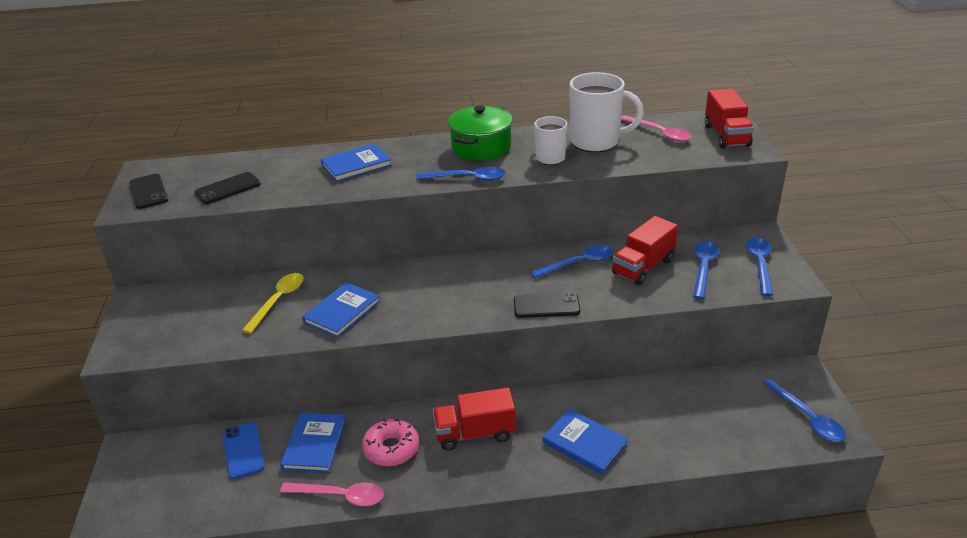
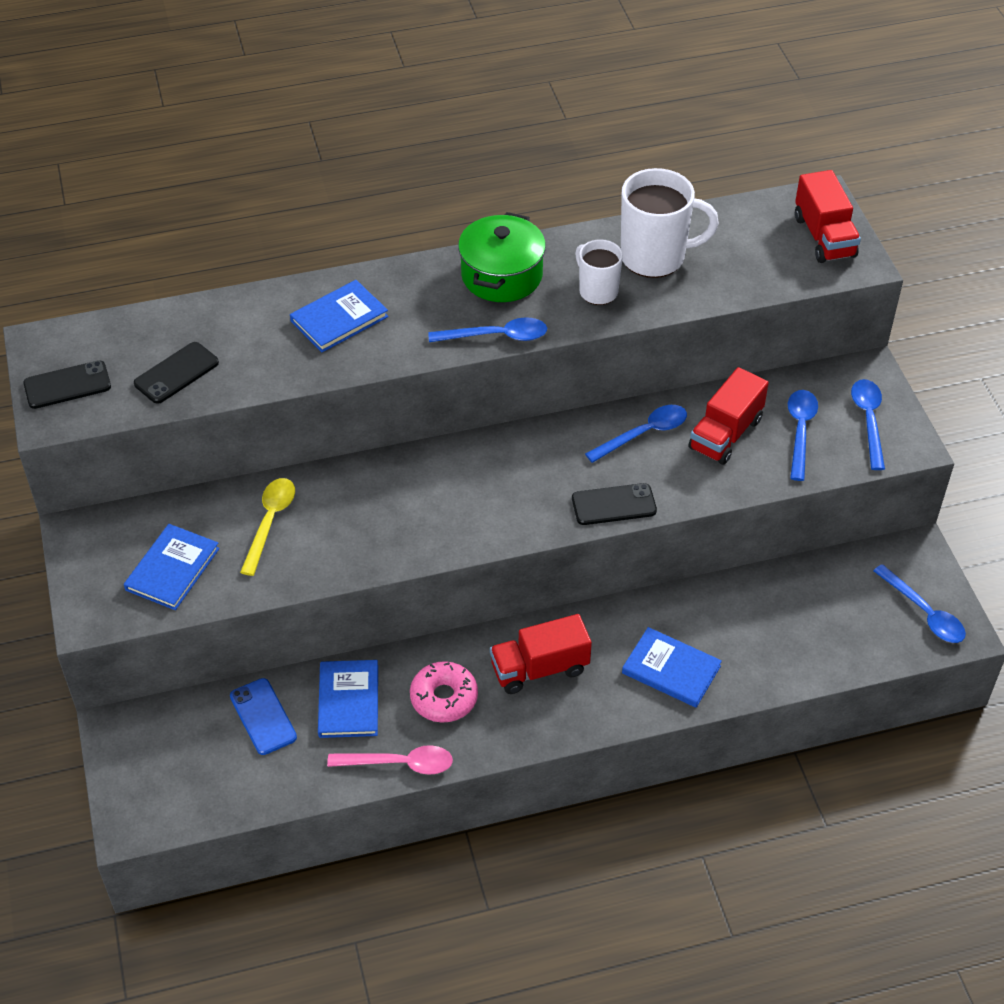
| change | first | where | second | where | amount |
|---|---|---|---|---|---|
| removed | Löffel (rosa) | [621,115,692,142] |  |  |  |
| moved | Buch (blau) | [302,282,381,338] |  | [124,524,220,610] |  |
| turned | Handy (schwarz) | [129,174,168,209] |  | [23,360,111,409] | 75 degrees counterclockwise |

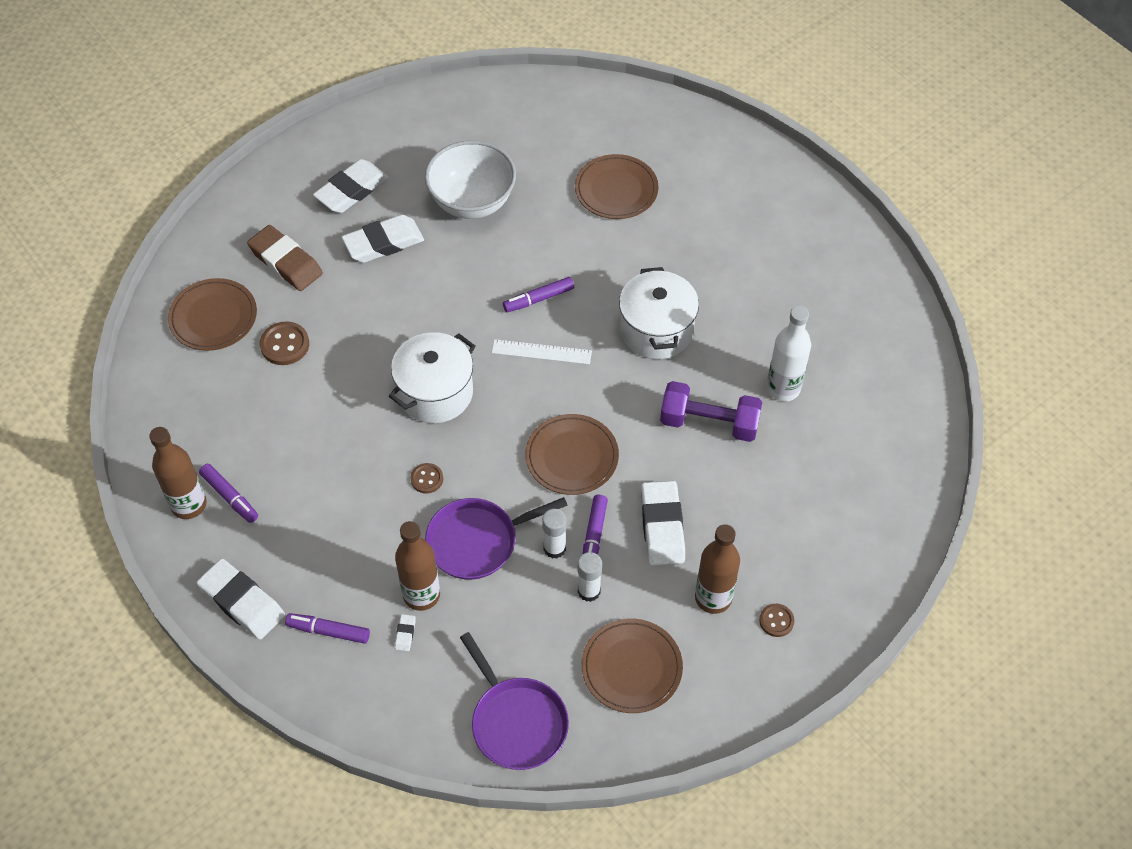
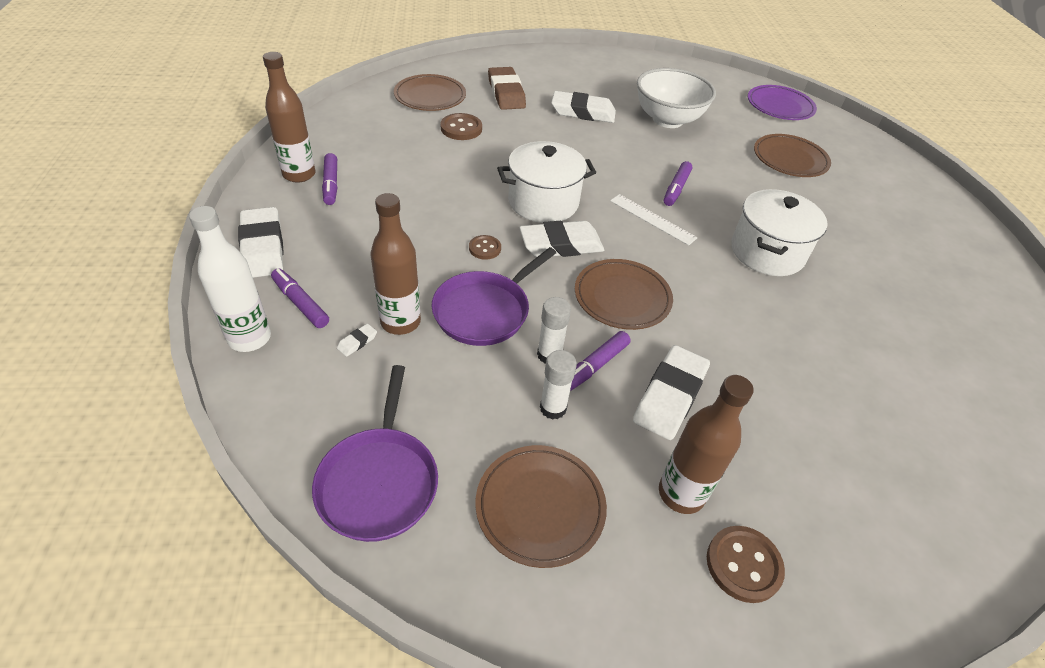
| change | first | where | second | where | amount |
|---|---|---|---|---|---|
| removed | Hantel (lila) | [660,381,762,442] |  |  |  |
| added |  |  | Teller (lila) | [748,85,817,120] |  |
| moved | Radiergummi (weiß) | [313,159,388,213] |  | [519,221,604,257] |  |
| moved | Flasche (weiß) | [767,306,811,401] |  | [189,206,271,352] |  |
| turned | Pfanne (lila) | [425,497,568,580] |  | [432,247,556,346] | 60 degrees counterclockwise |
| turned | Filzstift (lila) | [503,277,574,312] |  | [664,161,693,206] | 75 degrees counterclockwise |
| resized | Knopf (braun) | [759,604,794,637] |  | [707,526,785,603] | x1.58 |

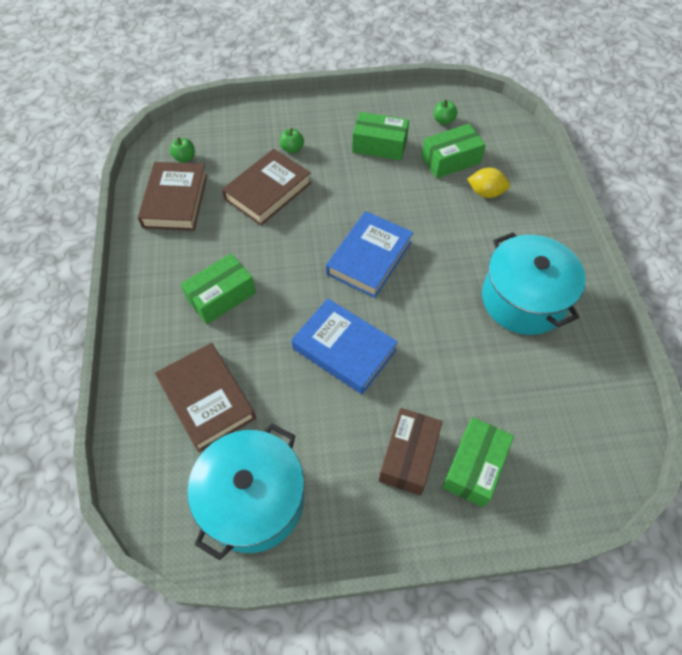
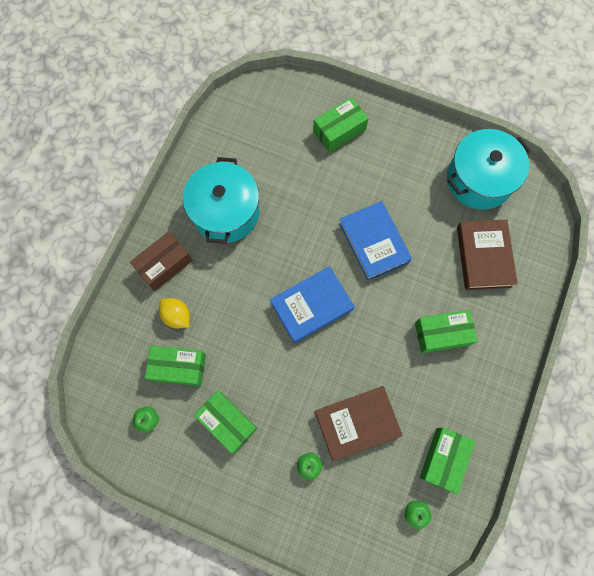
| change | first | where | second | where | amount |
|---|---|---|---|---|---|
| moved | Schachtel (braun) | [379,408,442,496] |  | [130,231,193,291] |  |
| replaced | Buch (braun) | [138,162,207,231] | Schachtel (grün) | [420,428,475,494] |  |

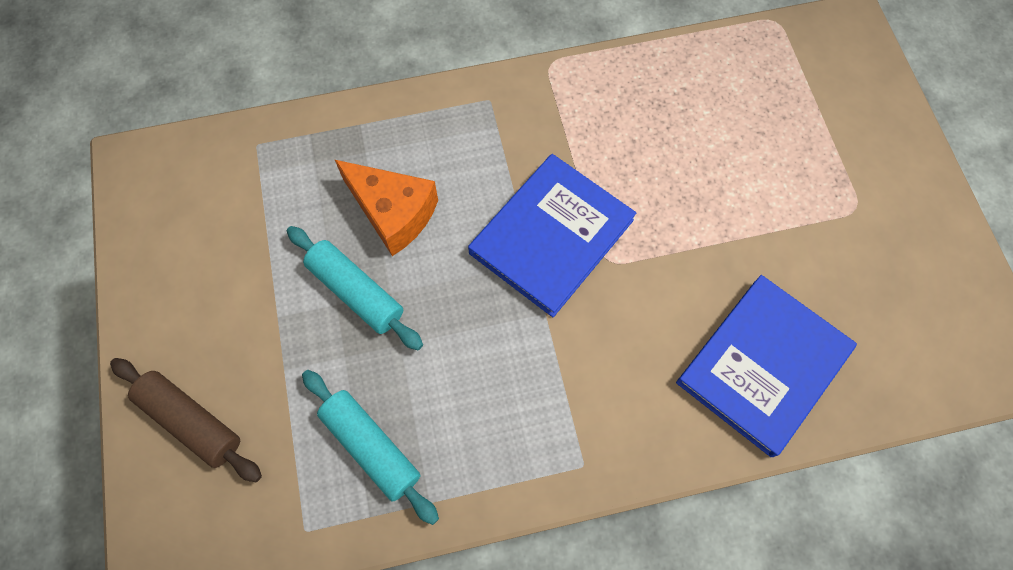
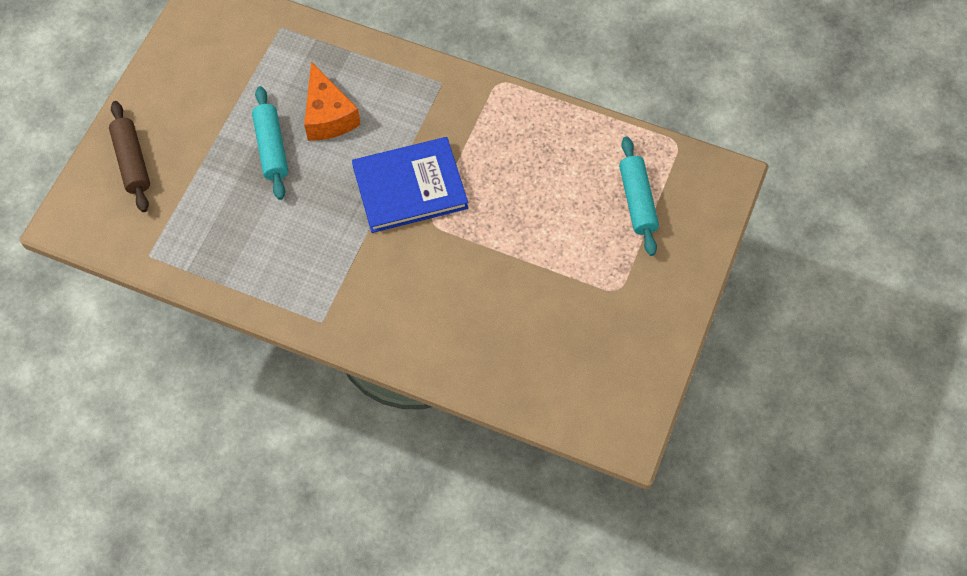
| change | first | where | second | where | amount |
|---|---|---|---|---|---|
| removed | Buch (blau) | [676,275,857,457] |  |  |  |
| moved | Nudelholz (türkis) | [302,370,439,525] |  | [619,136,659,256] |  |

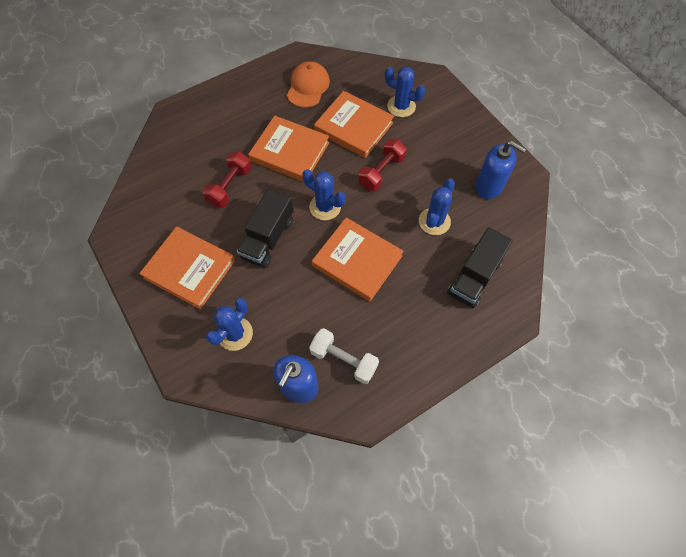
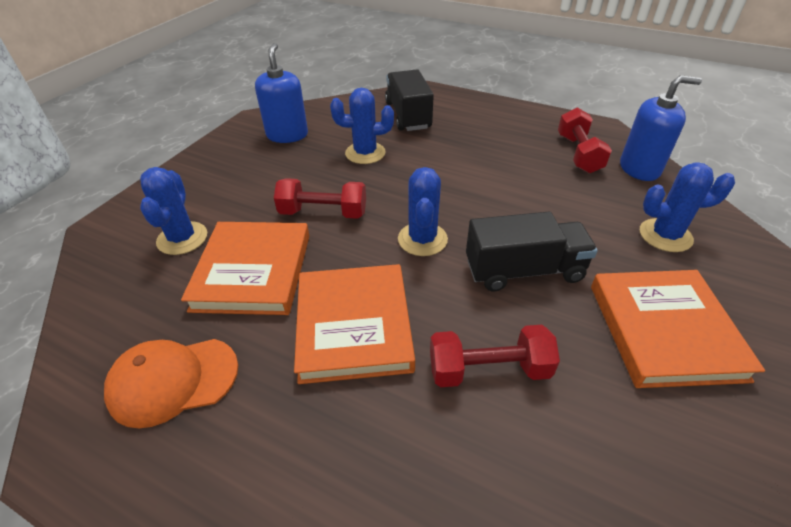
| change | first | where | second | where | amount |
|---|---|---|---|---|---|
| removed | Buch (orange) | [312,218,404,302] |  |  |  |
| recoloured | Hantel (weiß) | [309,328,379,384] | Hantel (rot) | [558,107,612,173] |  |
| turned | Lastwagen (schwarz) | [447,227,513,308] |  | [385,69,434,131] | 105 degrees counterclockwise |

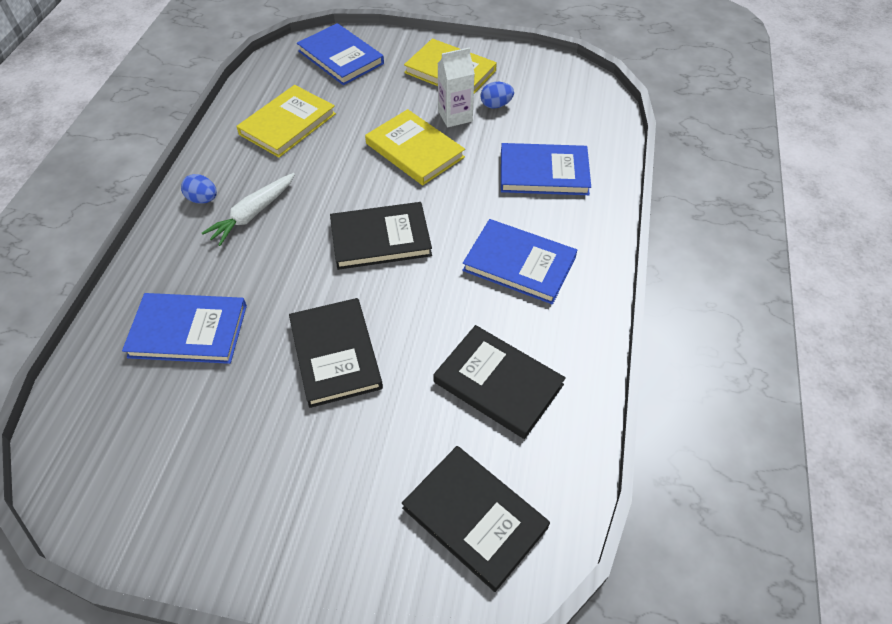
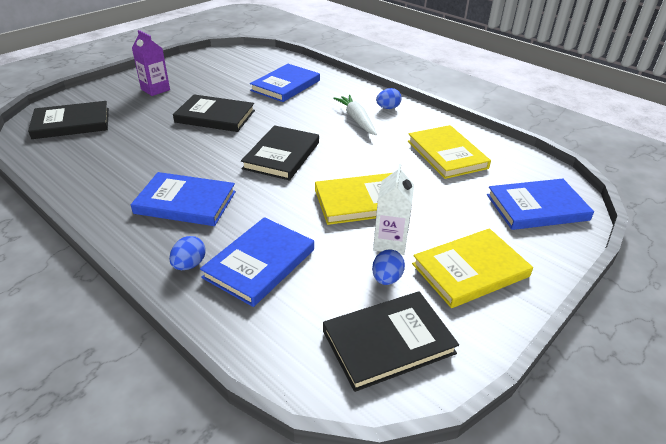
| change | first | where | second | where | amount |
|---|---|---|---|---|---|
| added |  |  | Getränkekarton (lila) | [132,30,170,96] |  |
| added |  |  | Ei (blau) | [169,236,206,270] |  |
| moved | Buch (schwarz) | [433,325,566,439] |  | [323,291,459,392] |  |
| turned | Buch (blau) | [462,219,577,304] |  | [131,172,236,226] | 45 degrees clockwise |

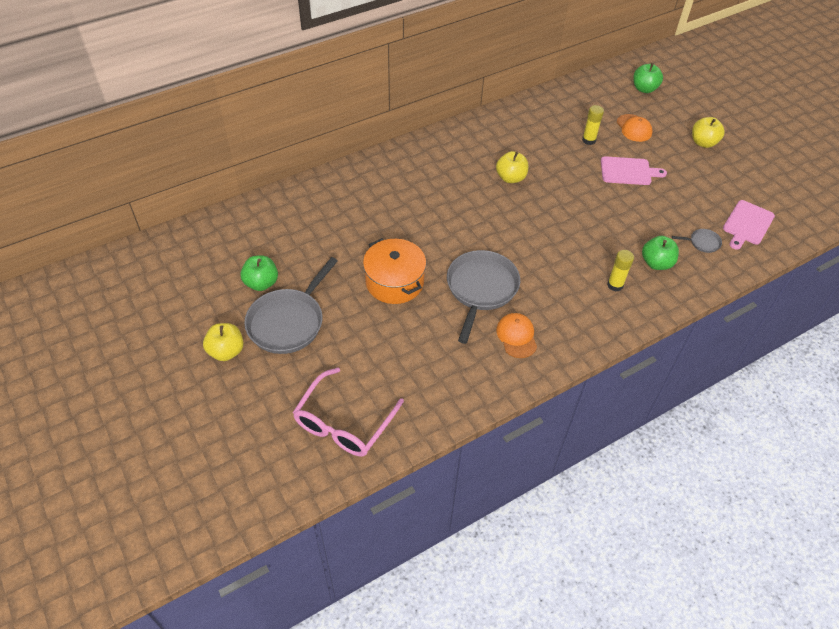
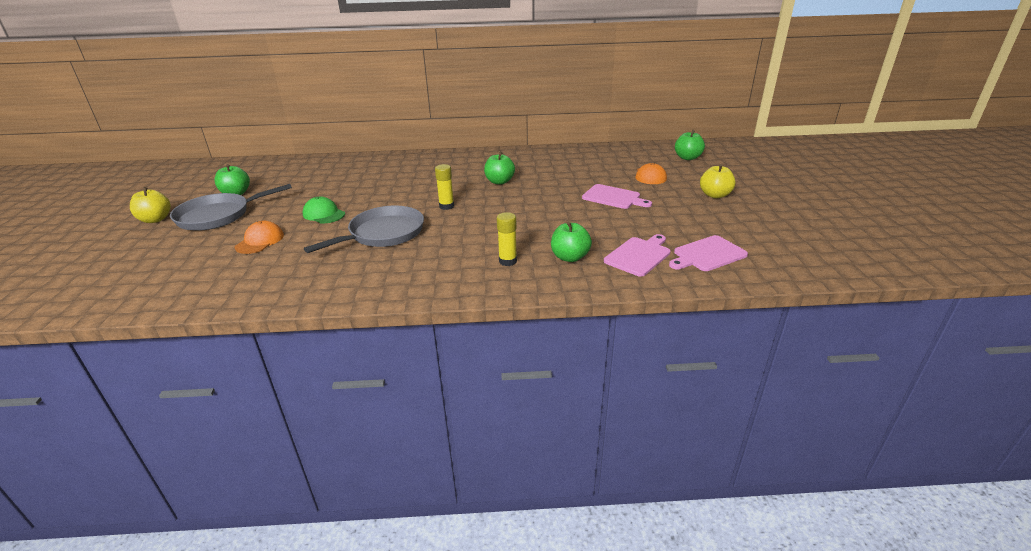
| change | first | where | second | where | amount |
|---|---|---|---|---|---|
| removed | Brille (rosa) | [293,368,404,456] |  |  |  |
| moved | Kappe (orange) | [496,313,537,358] |  | [235,221,284,254] |  |
| moved | Klebestift (gelb) | [582,105,604,145] |  | [435,164,454,210] |  |
| replaced | Kochtopf (orange) | [363,238,426,304] | Kappe (grün) | [302,197,345,223] |  |
| replaced | Pfanne (grau) | [672,229,722,253] | Schneidebrett (rosa) | [604,234,671,277] |  |
| recoloured | Apfel (gelb) | [496,151,528,183] | Apfel (grün) | [484,152,515,185] |  |

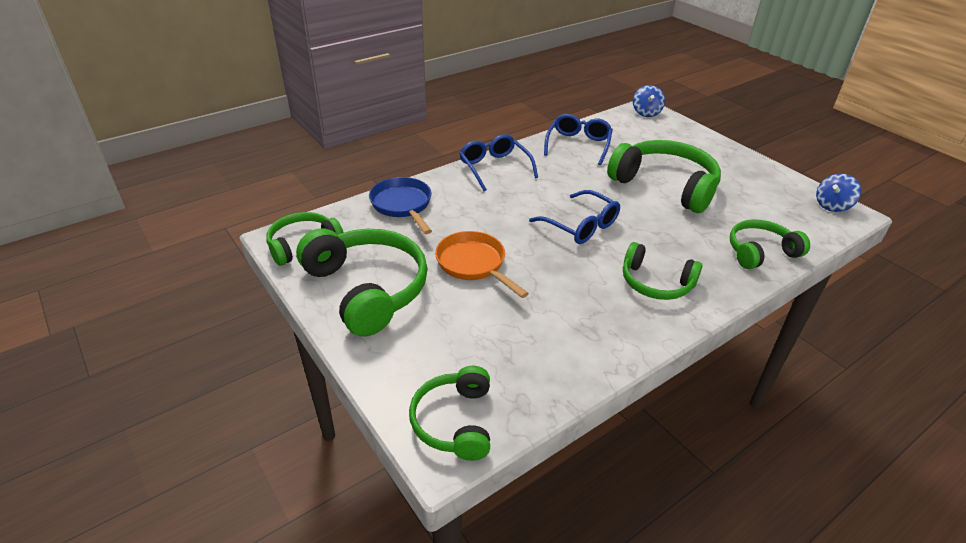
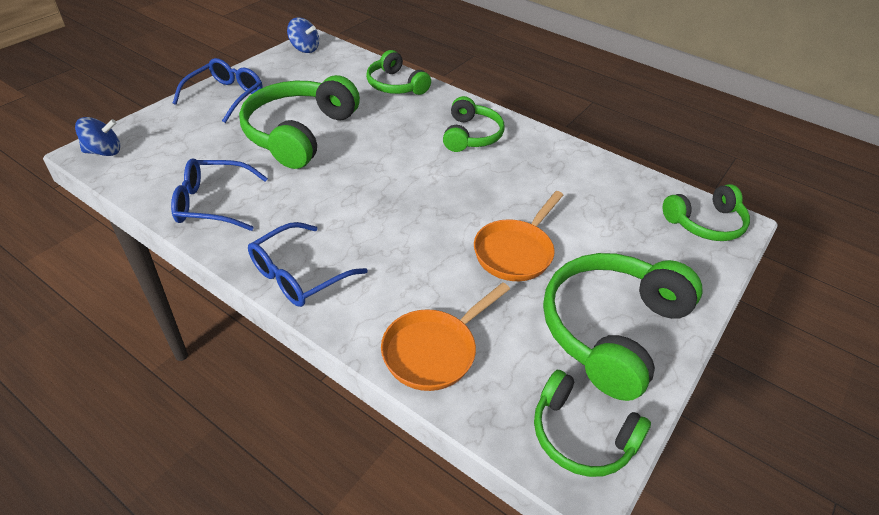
| change | first | where | second | where | amount |
|---|---|---|---|---|---|
| moved | Brille (blau) | [529,190,620,244] |  | [173,58,263,123] |  |
| recoloured | Pfanne (blau) | [369,177,432,234] | Pfanne (orange) | [381,282,510,391] |  |

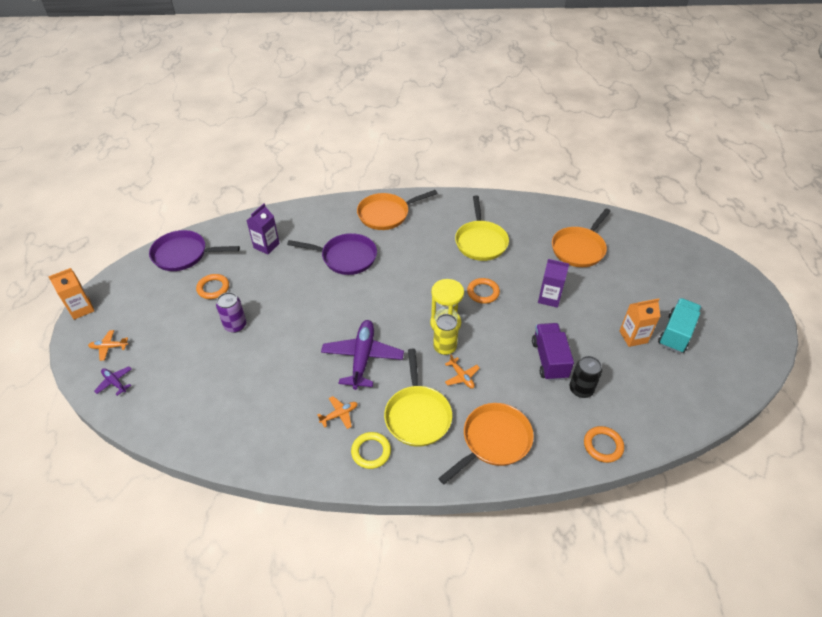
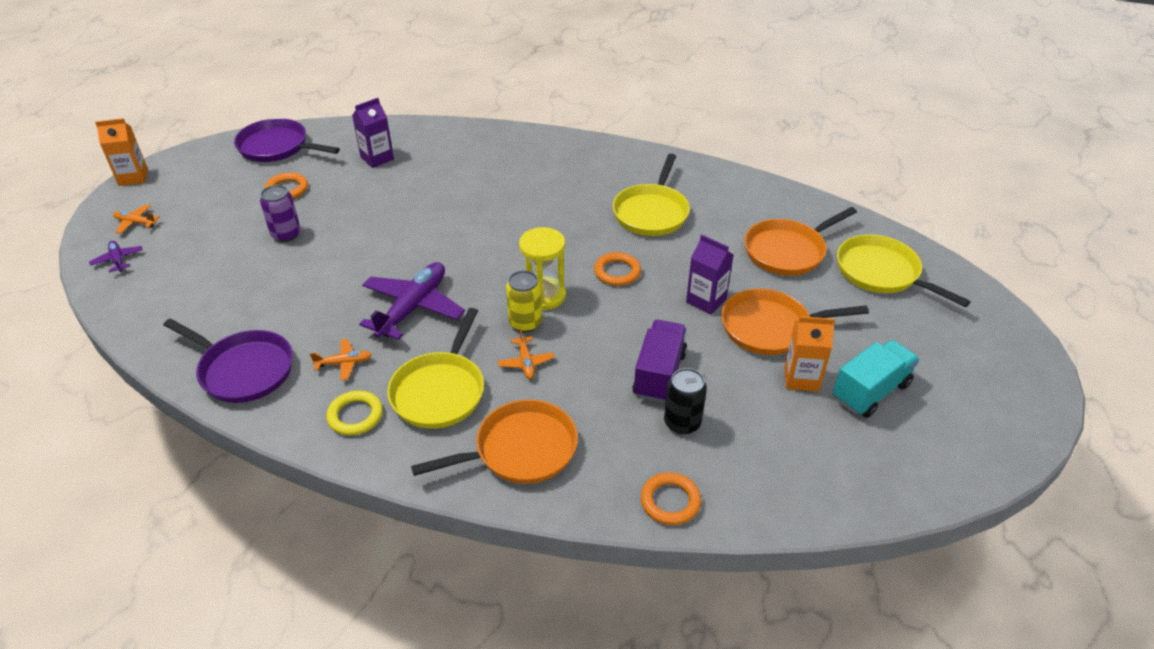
| change | first | where | second | where | amount |
|---|---|---|---|---|---|
| added |  |  | Pfanne (gelb) | [837,234,971,307] |  |
| moved | Pfanne (lila) | [287,233,377,275] |  | [163,318,293,403] |  |
| moved | Pfanne (orange) | [357,190,437,230] |  | [721,288,869,355] |  |

